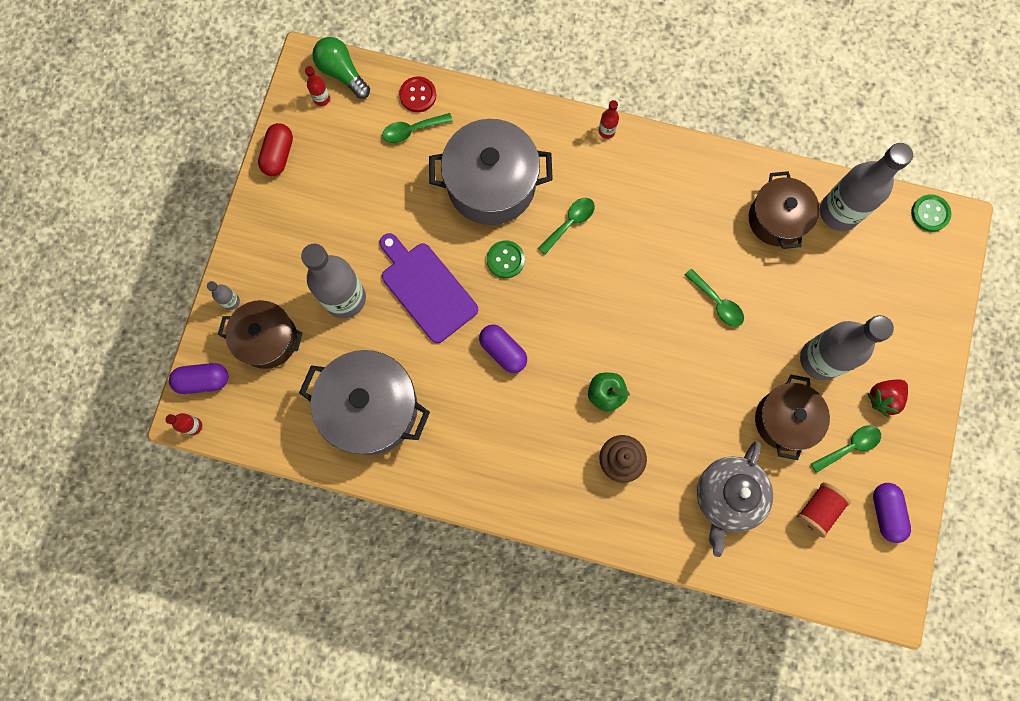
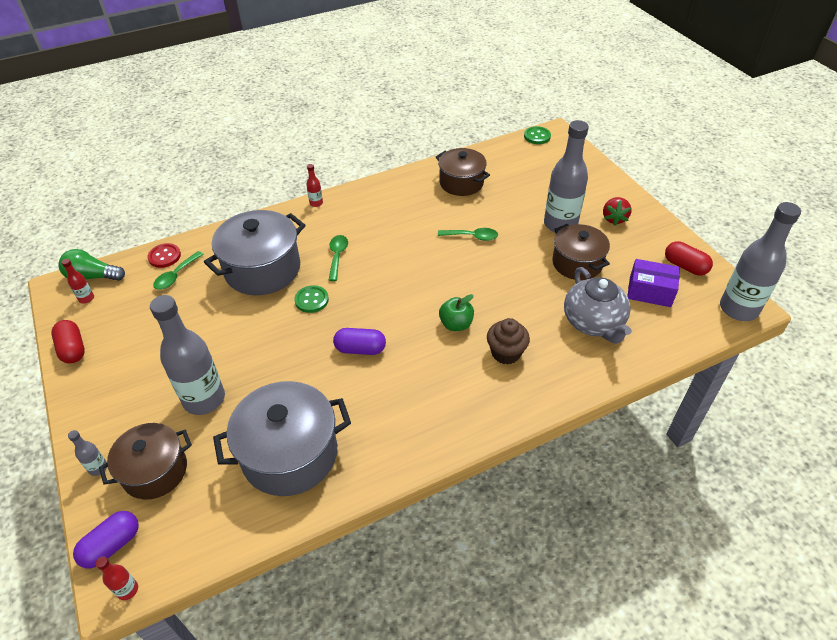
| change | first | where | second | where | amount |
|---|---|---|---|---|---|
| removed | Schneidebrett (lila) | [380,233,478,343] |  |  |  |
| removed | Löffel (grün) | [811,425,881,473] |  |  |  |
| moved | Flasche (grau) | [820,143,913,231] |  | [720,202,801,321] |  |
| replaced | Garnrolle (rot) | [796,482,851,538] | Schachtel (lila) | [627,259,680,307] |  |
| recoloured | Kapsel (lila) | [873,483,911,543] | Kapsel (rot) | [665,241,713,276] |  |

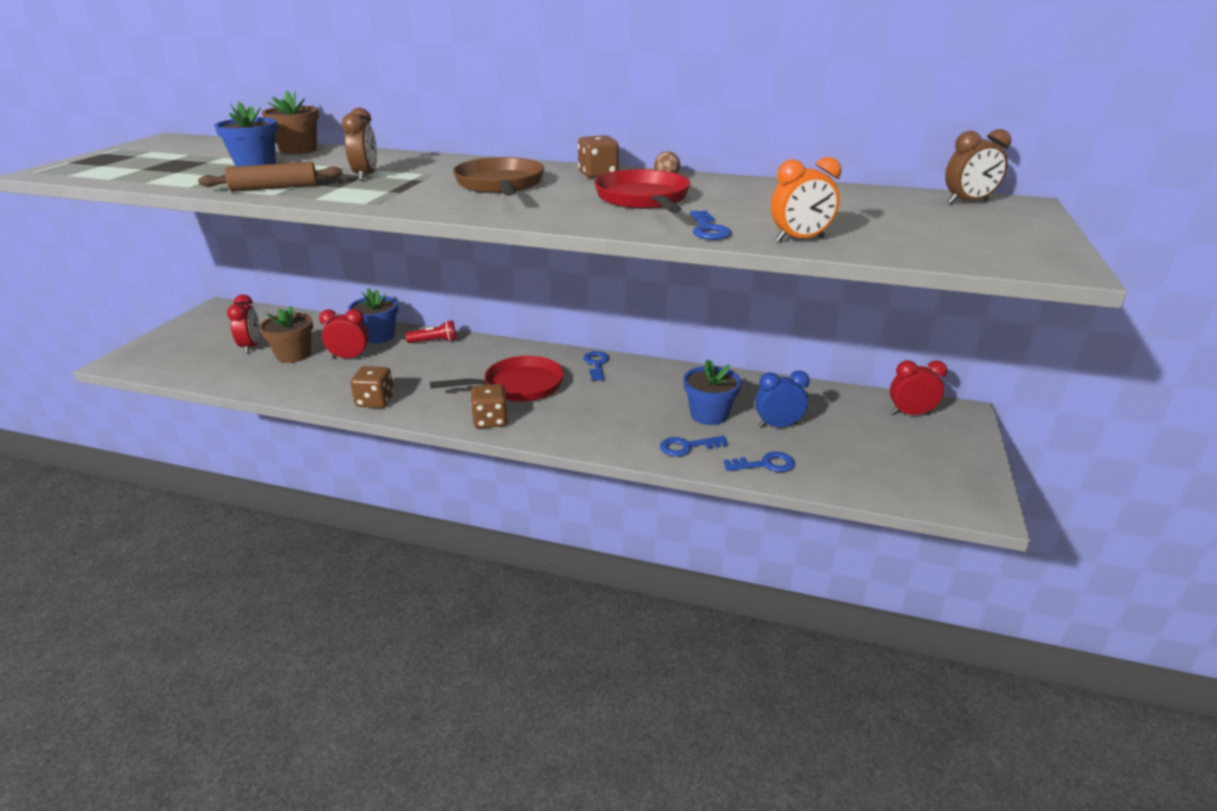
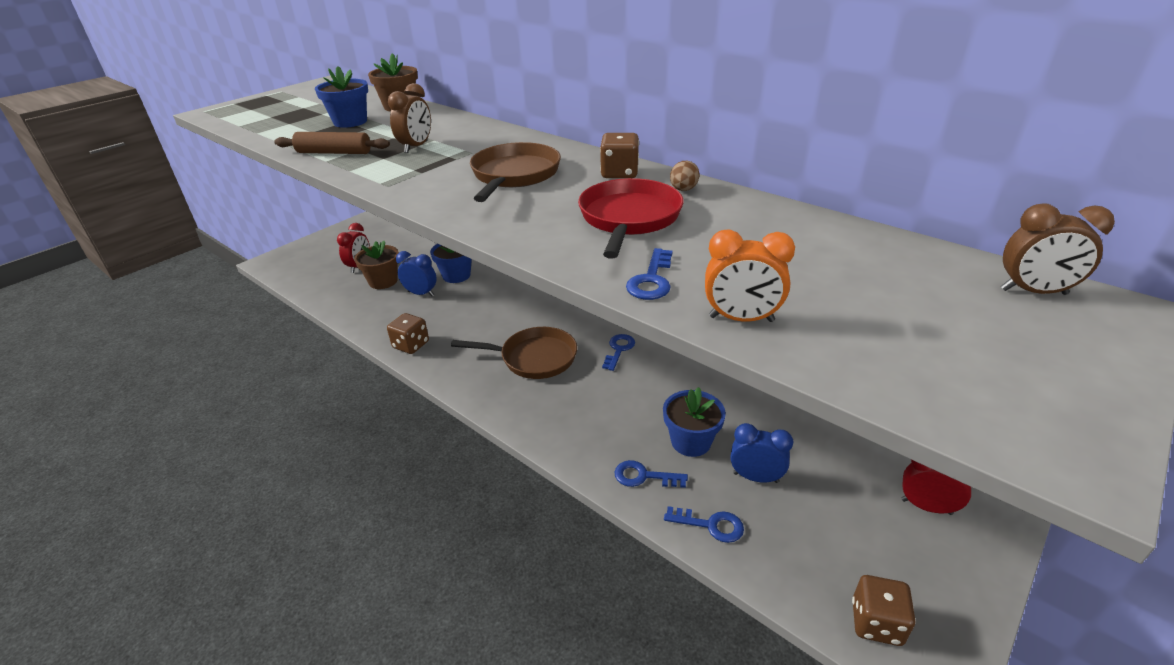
| change | first | where | second | where | amount |
|---|---|---|---|---|---|
| removed | Taschenlampe (rot) | [405,320,456,343] |  |  |  |
| moved | Spielwürfel (braun) | [471,384,508,428] |  | [852,575,915,646] |  |
| recoloured | Wecker (rot) | [319,309,369,359] | Wecker (blau) | [396,251,437,296] |  |
| recoloured | Pfanne (rot) | [430,356,564,401] | Pfanne (braun) | [451,327,577,379] |  |

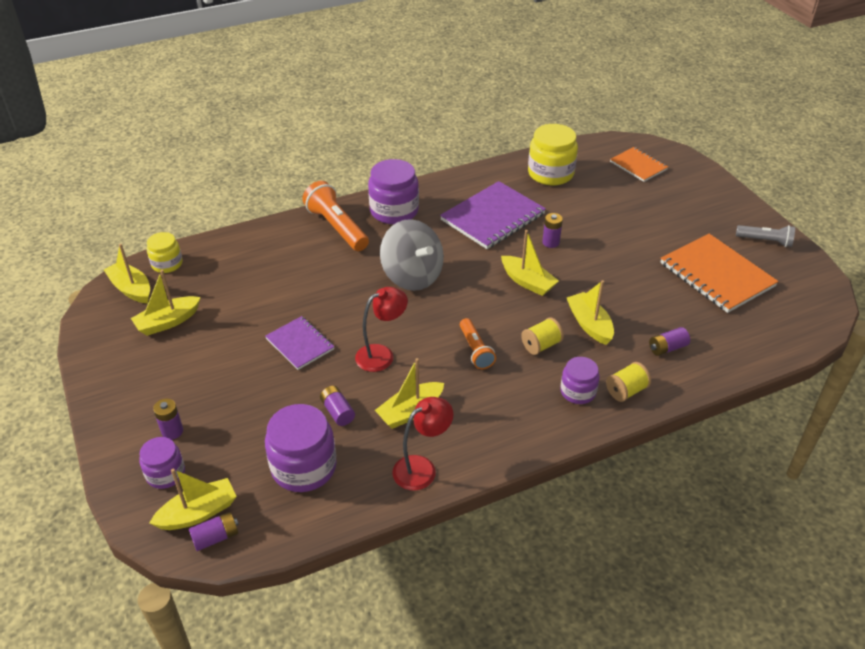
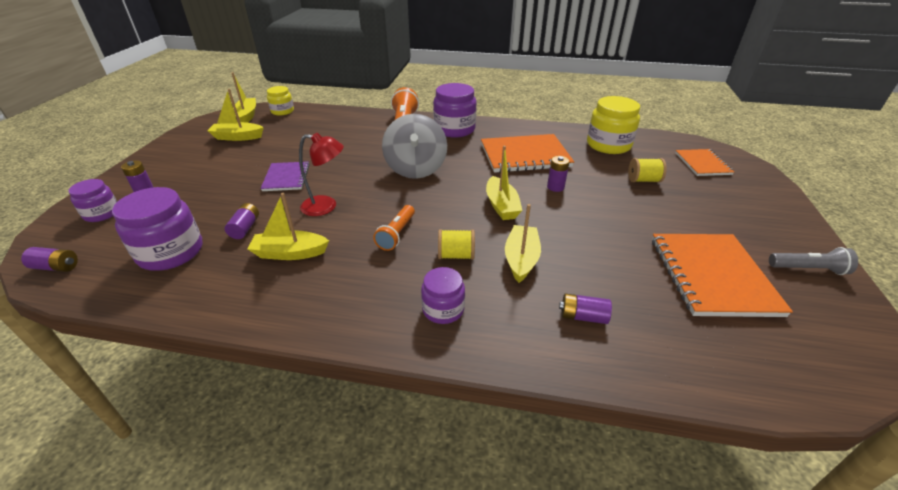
| change | first | where | second | where | amount |
|---|---|---|---|---|---|
| removed | Boot (gelb) | [149,469,237,530] |  |  |  |
| removed | Lampe (rot) | [392,397,453,491] |  |  |  |
| moved | Garnrolle (gelb) | [606,362,651,402] |  | [628,158,667,182] |  |
| recoloured | Notizbuch (lila) | [440,181,546,249] | Notizbuch (orange) | [481,134,574,173] |  |
| turned | Taschenlampe (grau) | [736,225,795,247] |  | [769,247,858,275] | 45 degrees counterclockwise |

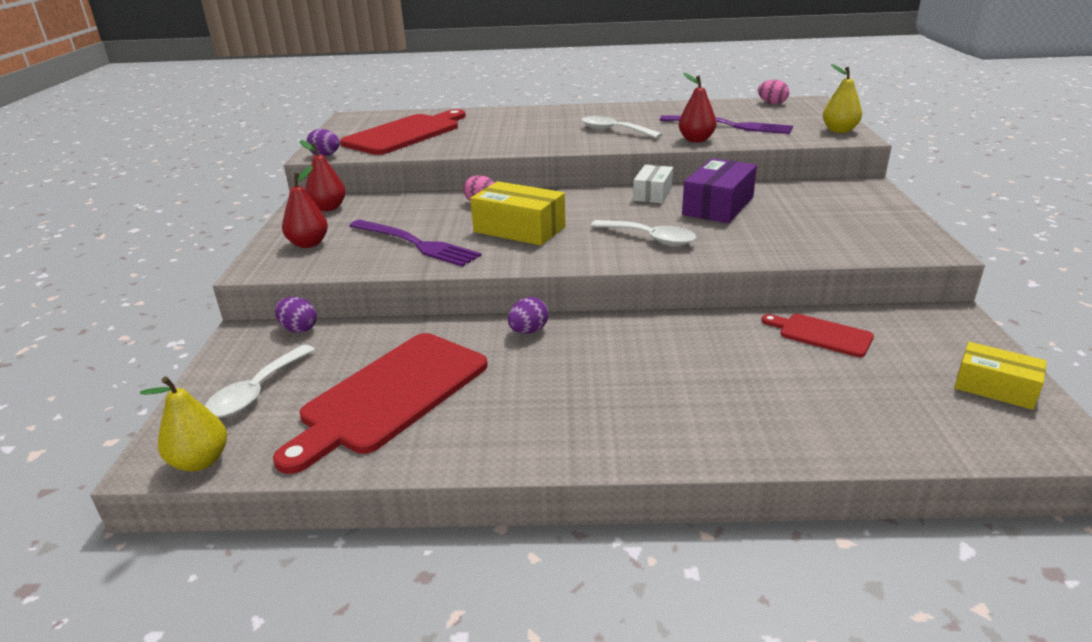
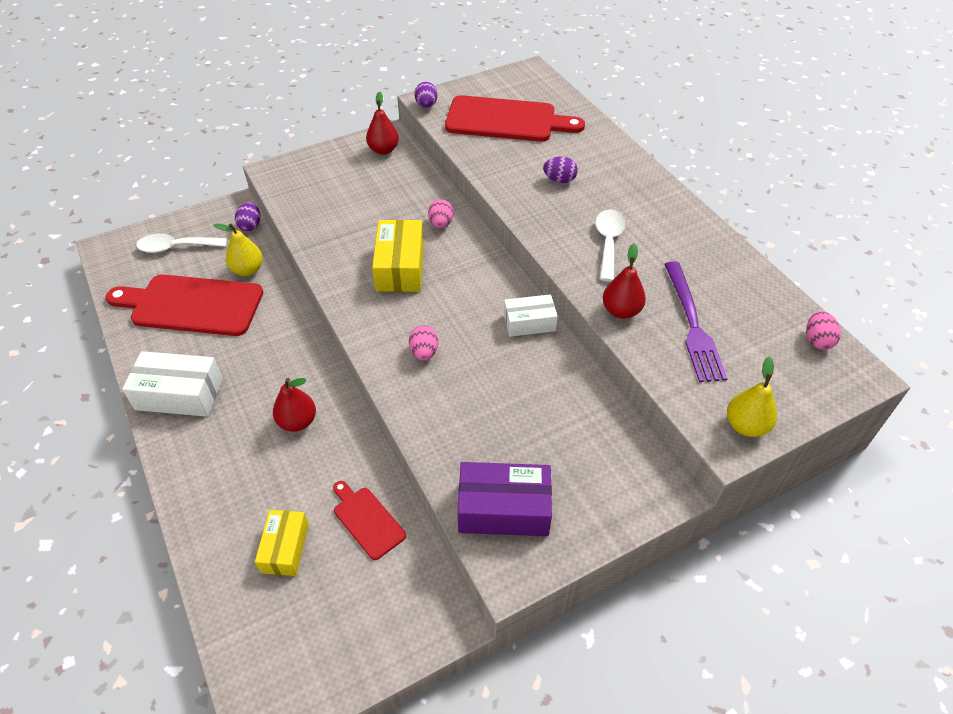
| change | first | where | second | where | amount |
|---|---|---|---|---|---|
| removed | Gabel (lila) | [349,220,481,267] |  |  |  |
| added |  |  | Schachtel (weiß) | [122,351,223,417] |  |
| moved | Birne (gelb) | [140,376,227,471] |  | [214,223,263,276] |  |
| moved | Birne (rot) | [282,166,328,248] |  | [273,378,316,432] |  |
| moved | Ei (lila) | [508,297,549,334] |  | [543,157,578,183] |  |
| moved | Schachtel (lila) | [682,158,757,223] |  | [458,462,552,536] |  |
| moved | Schachtel (gelb) | [954,342,1047,410] |  | [255,510,309,576] |  |
| replaced | Löffel (weiß) | [590,220,696,246] | Ei (rosa) | [409,325,438,360] |  |
| turned | Schneidebrett (rot) | [761,314,874,357] |  | [333,481,406,560] | 45 degrees counterclockwise |

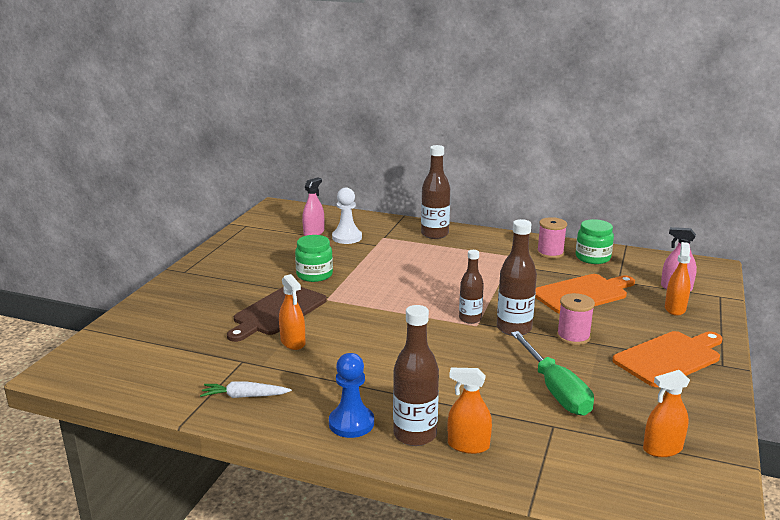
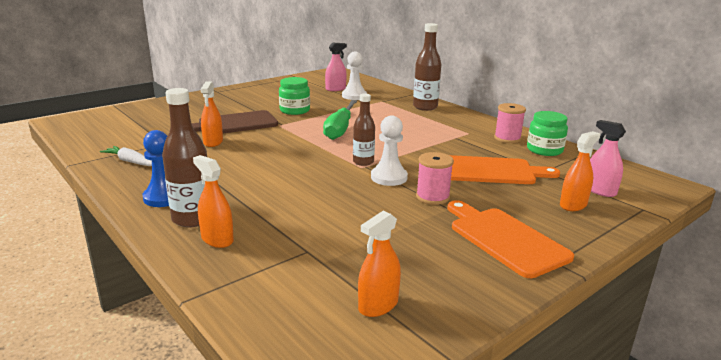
| change | first | where | second | where | amount |
|---|---|---|---|---|---|
| moved | Schraubenzieher (grün) | [511,331,594,416] |  | [323,100,357,140] |  |
| replaced | Flasche (braun) | [497,219,537,336] | Bauer (weiß) | [371,116,408,186] |  |
| turned | Schneidebrett (orange) | [612,331,723,387] |  | [447,200,574,278] | 120 degrees counterclockwise |
| turned | Sprühflasche (orange) | [643,370,690,457] |  | [358,211,401,317] | 60 degrees counterclockwise |

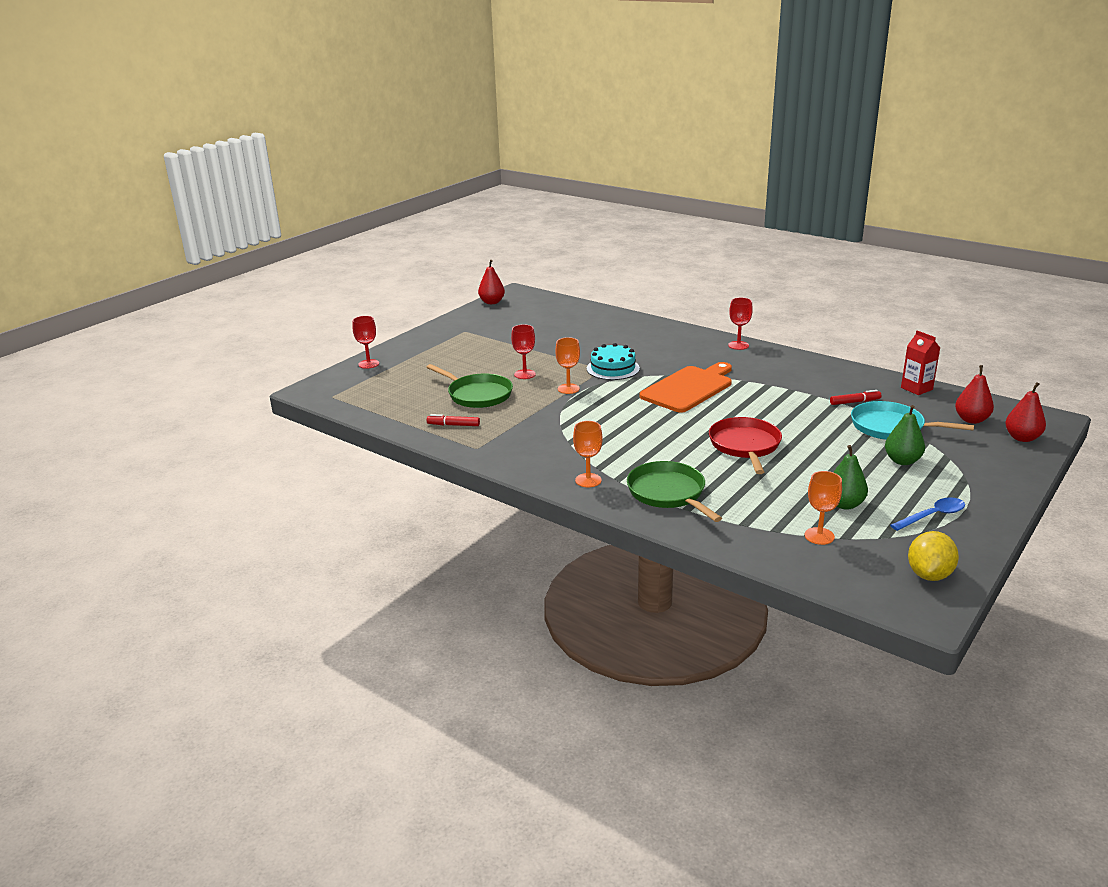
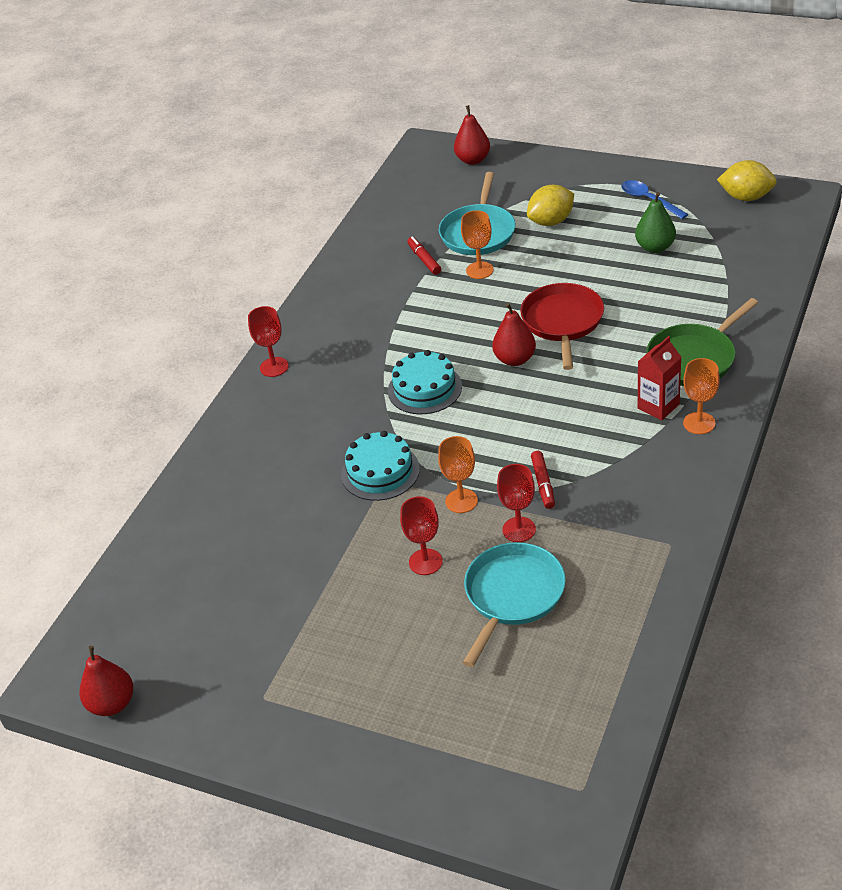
| change | first | where | second | where | amount |
|---|---|---|---|---|---|
| moved | Kelch (rot) | [353,316,379,369] |  | [497,464,536,542] |  |
| moved | Filzstift (rot) | [427,414,480,426] |  | [531,451,555,509] |  |
| moved | Kelch (orange) | [805,471,842,545] |  | [461,210,493,279] |  |
| moved | Getränkekarton (rot) | [901,330,940,395] |  | [638,336,681,420] |  |
| moved | Birne (rot) | [955,365,994,424] |  | [492,303,536,366] |  |
| replaced | Schneidebrett (orange) | [639,362,732,413] | Kuchen (türkis) | [388,350,462,414] |  |
| replaced | Birne (grün) | [885,405,925,465] | Zitrone (gelb) | [527,185,574,226] |  |
| recoloured | Pfanne (grün) | [426,364,513,408] | Pfanne (türkis) | [463,542,566,667] |  |
| turned | Pfanne (rot) | [709,417,782,474] |  | [520,283,604,370] | 105 degrees clockwise |

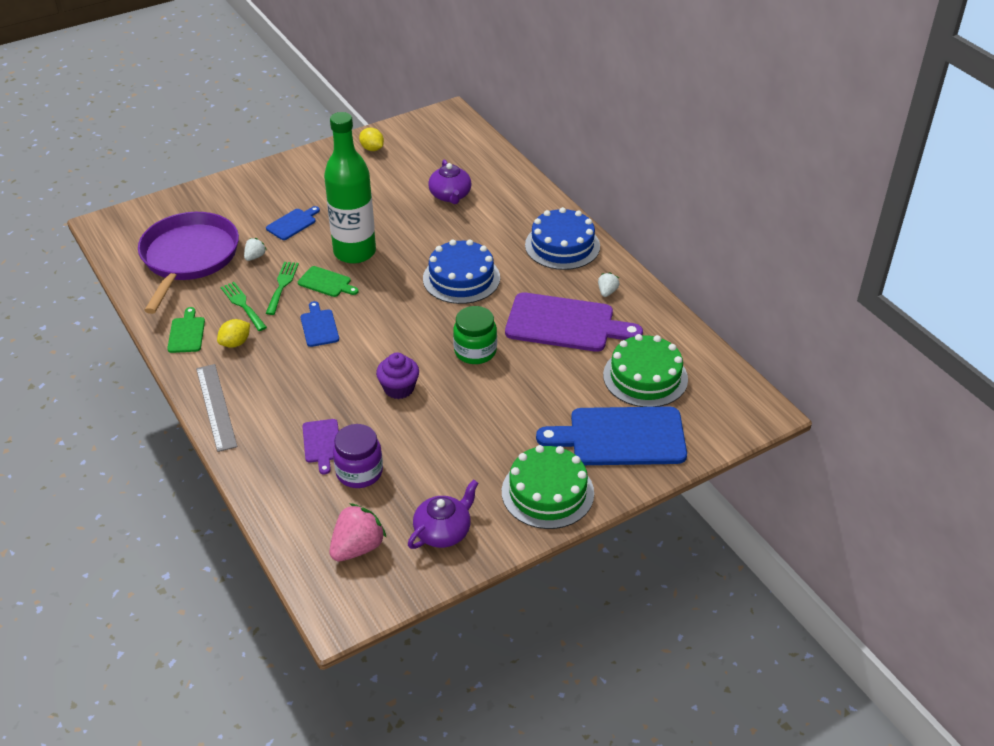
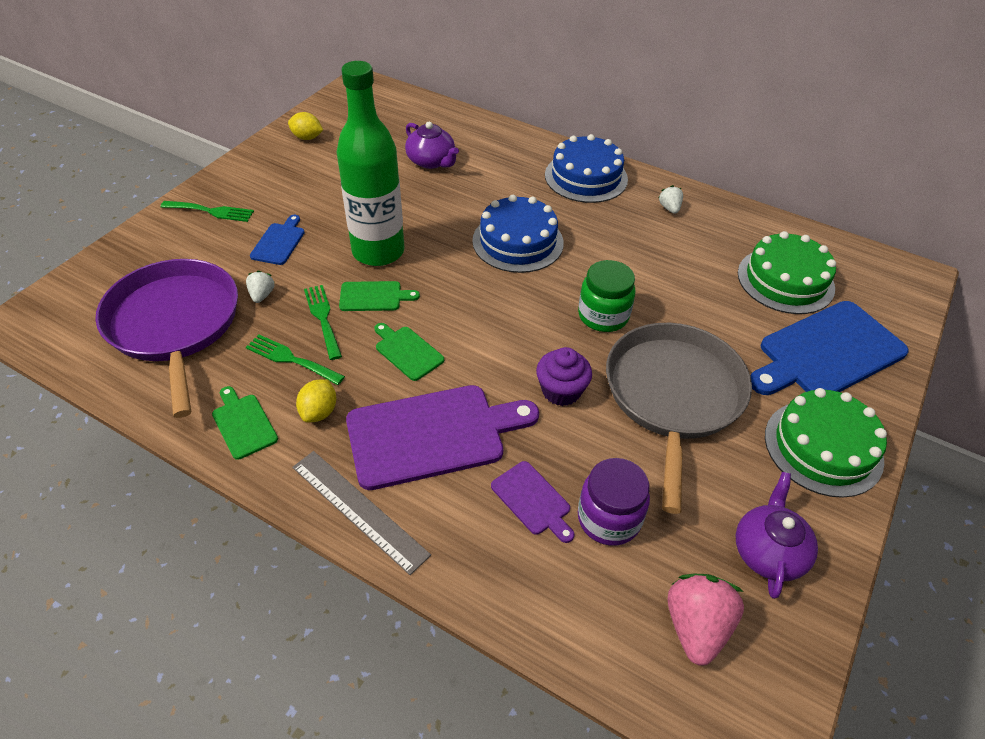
| change | first | where | second | where | amount |
|---|---|---|---|---|---|
| added |  |  | Gabel (grün) | [161,201,254,222] |  |
| added |  |  | Pfanne (grau) | [606,323,752,514] |  |
| moved | Schneidebrett (lila) | [505,292,643,352] |  | [346,385,539,490] |  |
| recoloured | Schneidebrett (blau) | [300,301,339,347] | Schneidebrett (grün) | [374,323,444,381] |  |

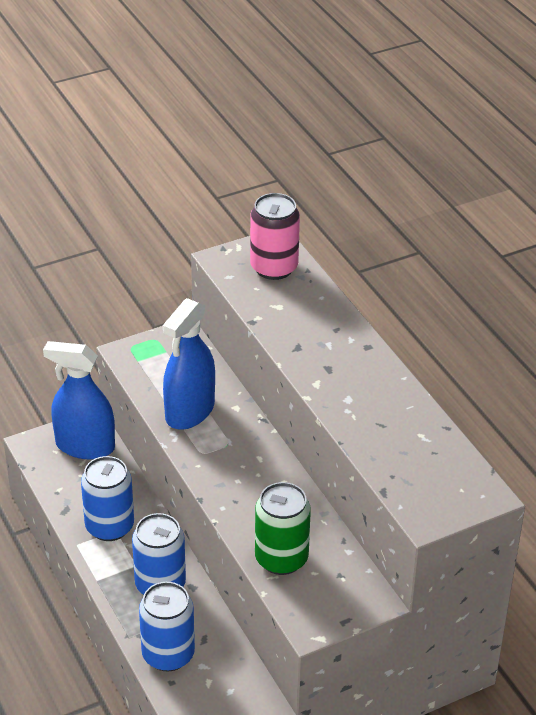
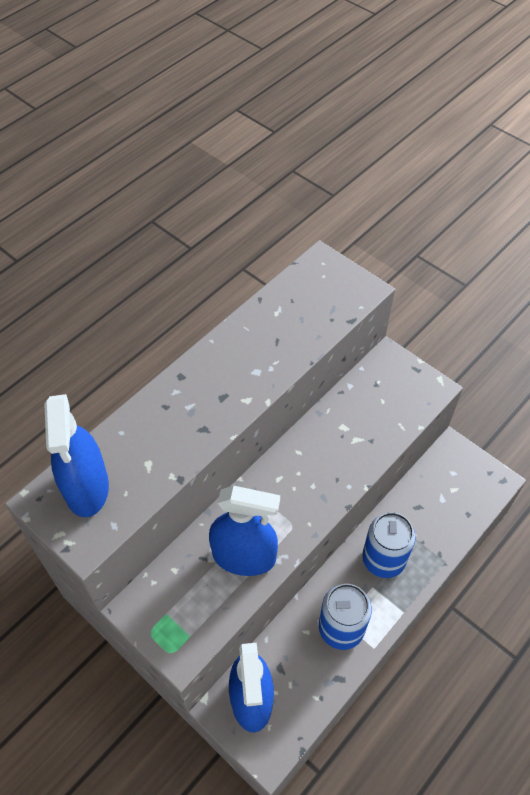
| change | first | where | second | where | amount |
|---|---|---|---|---|---|
| removed | Dose (blau) | [139,582,195,672] |  |  |  |
| removed | Dose (grün) | [255,482,311,575] |  |  |  |
| replaced | Dose (rosa) | [250,193,300,280] | Sprühflasche (blau) | [44,394,109,517] |  |

